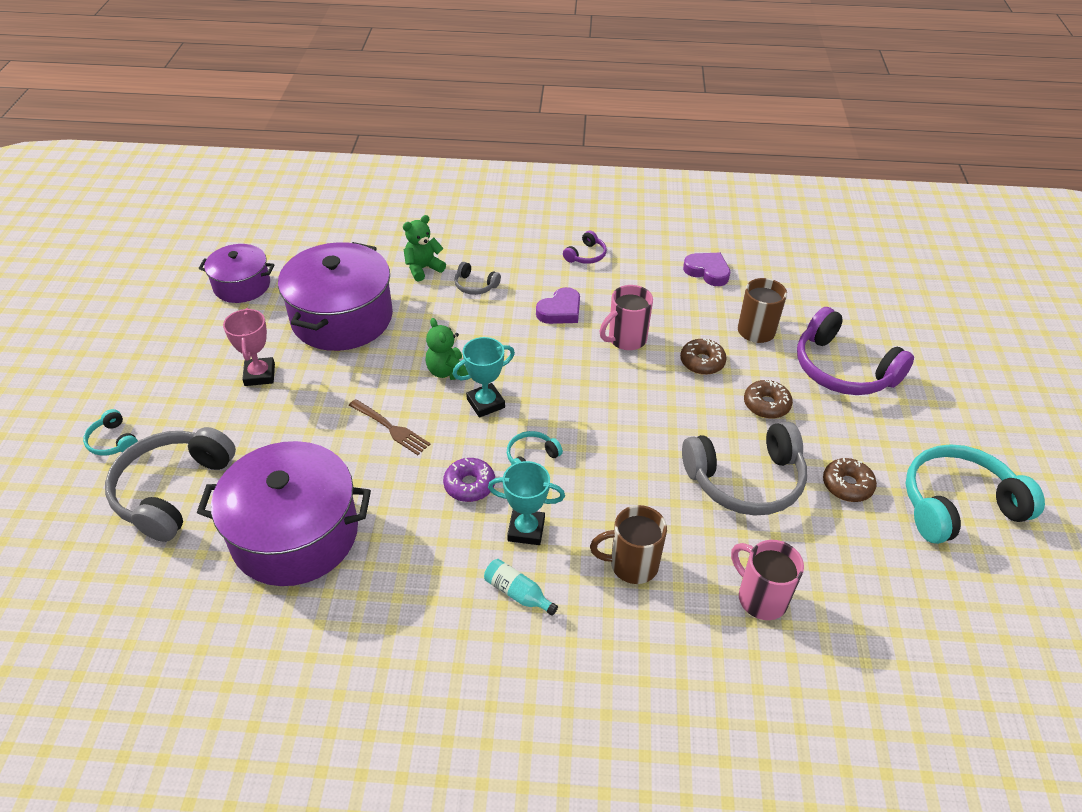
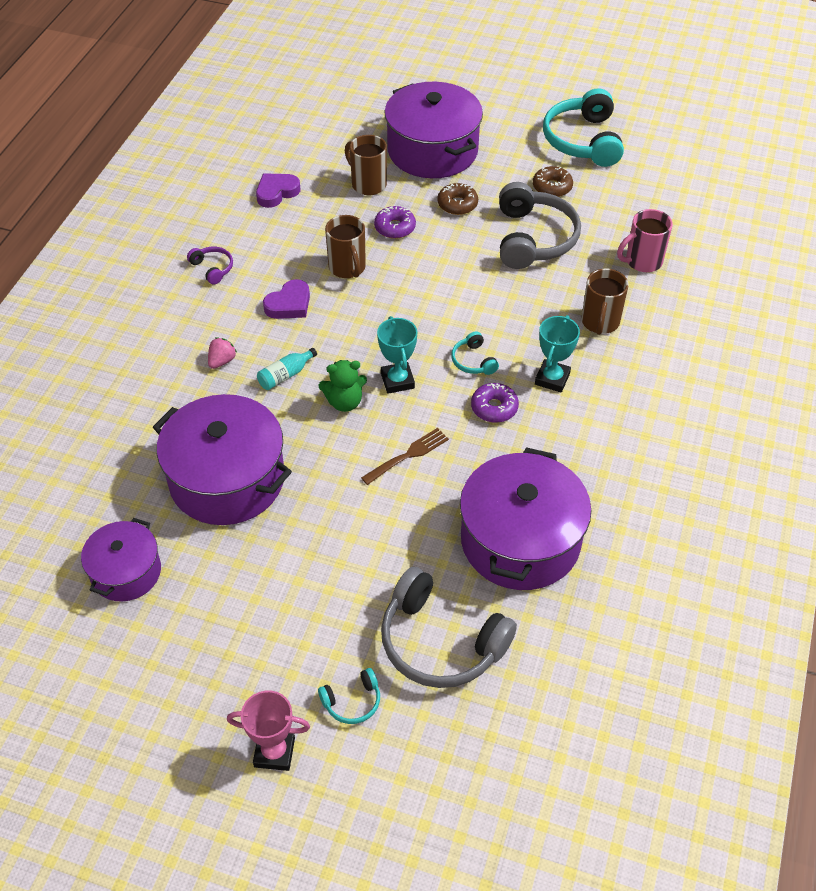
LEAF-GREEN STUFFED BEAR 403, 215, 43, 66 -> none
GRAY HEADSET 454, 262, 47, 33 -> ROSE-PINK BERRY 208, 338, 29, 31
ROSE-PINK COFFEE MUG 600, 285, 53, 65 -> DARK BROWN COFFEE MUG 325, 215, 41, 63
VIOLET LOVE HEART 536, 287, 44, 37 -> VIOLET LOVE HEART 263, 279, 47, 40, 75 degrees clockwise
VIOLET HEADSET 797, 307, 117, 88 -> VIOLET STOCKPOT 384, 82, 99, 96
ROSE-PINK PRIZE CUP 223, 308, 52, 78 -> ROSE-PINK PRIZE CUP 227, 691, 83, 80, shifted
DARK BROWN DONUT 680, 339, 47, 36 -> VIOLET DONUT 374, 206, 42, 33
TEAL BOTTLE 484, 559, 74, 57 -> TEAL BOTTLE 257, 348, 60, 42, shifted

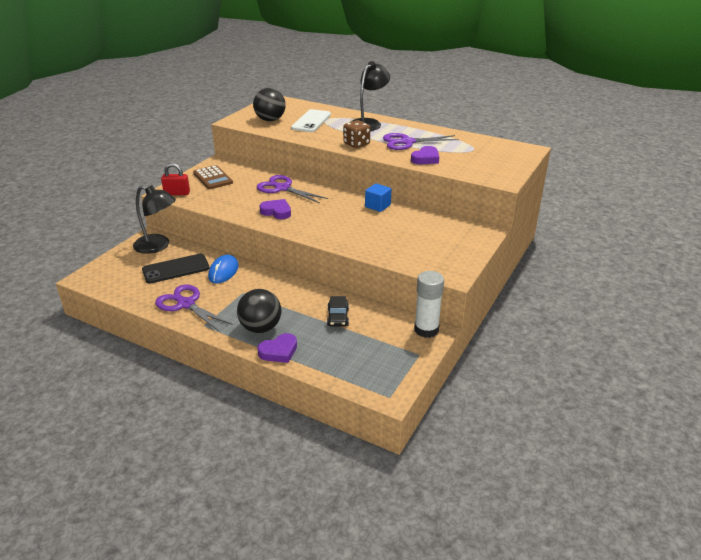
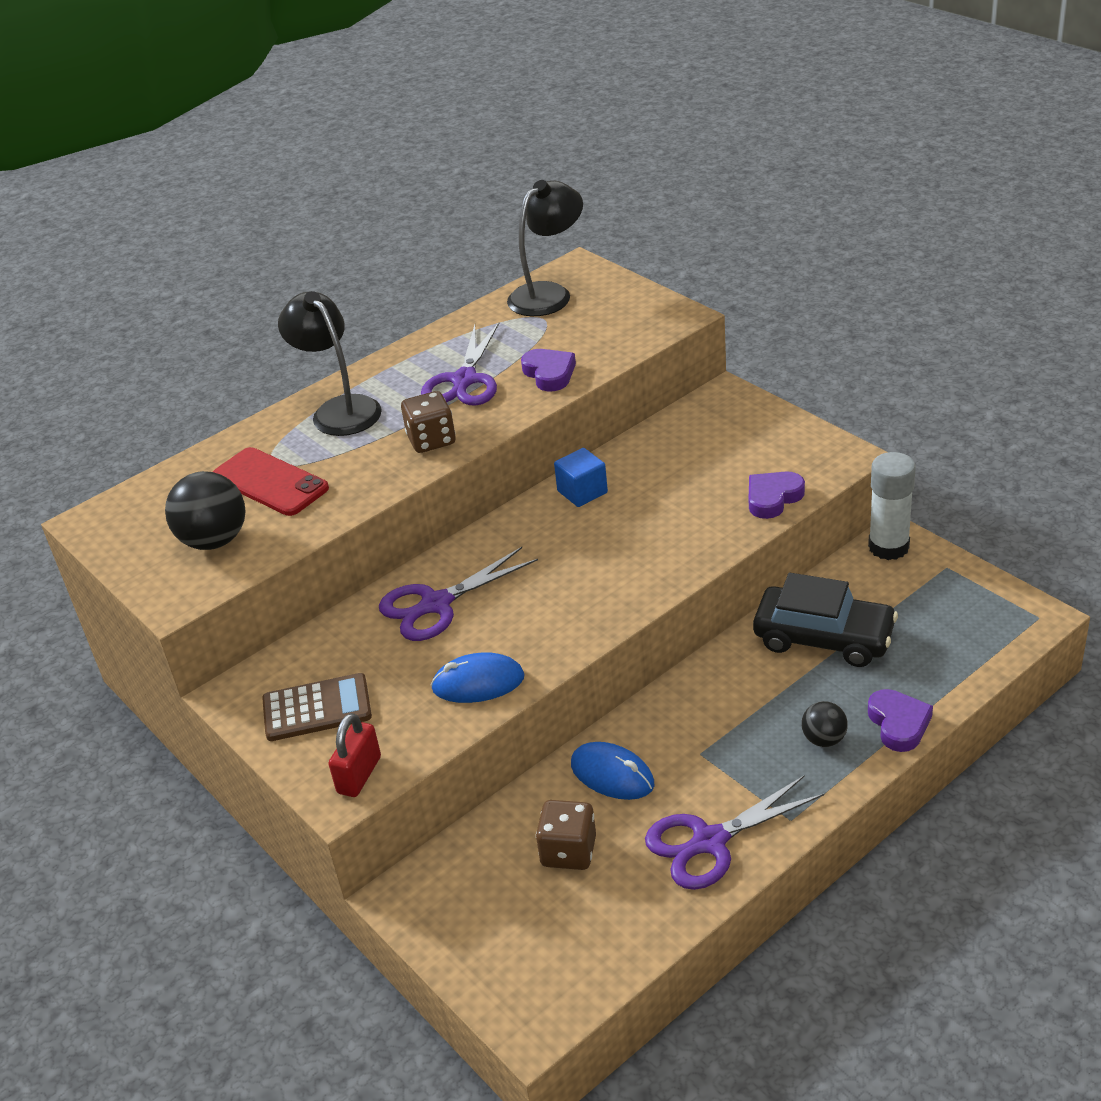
SNOW-WHITE SMARTPHONE 291, 109, 40, 23 -> CRIMSON SMARTPHONE 213, 447, 116, 69
JET-BLACK READING LAMP 133, 185, 43, 69 -> JET-BLACK READING LAMP 507, 180, 76, 136, shifted
VIOLET LOVE HEART 259, 199, 32, 20 -> VIOLET LOVE HEART 749, 471, 56, 48, shifted
JET-BLACK SMARTPHONE 142, 254, 68, 29 -> DARK BROWN GAME DIE 536, 800, 60, 70
JET-BLACK PLAY BALL 237, 289, 44, 44 -> JET-BLACK PLAY BALL 802, 701, 46, 46, x0.55
JET-BLACK CAR 327, 296, 22, 31 -> JET-BLACK CAR 753, 573, 145, 94, x1.86
none -> BLUE MOUSE 431, 652, 93, 51

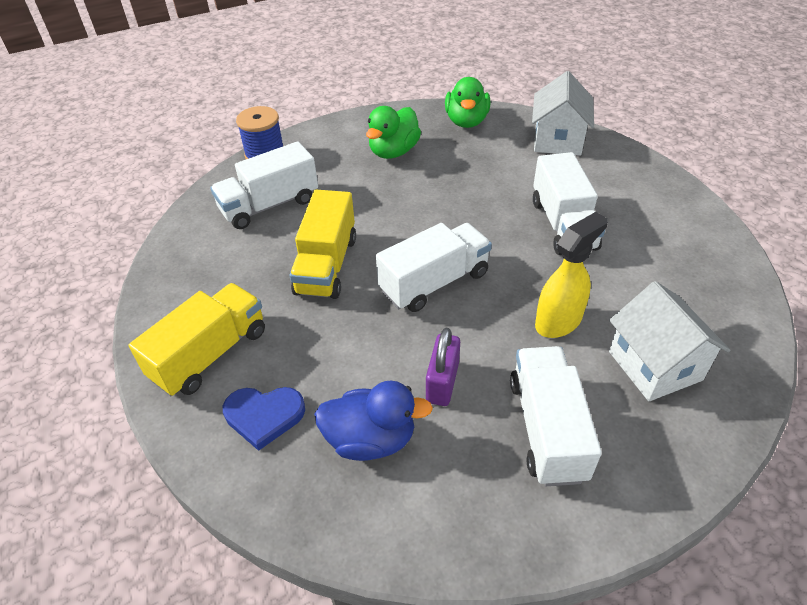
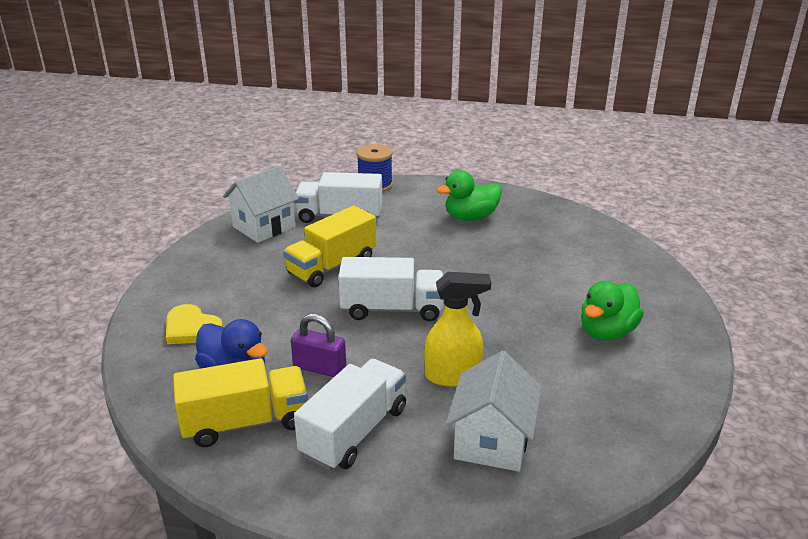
SNOW-WHITE TOY HOUSE 532, 71, 62, 85 -> SNOW-WHITE TOY HOUSE 223, 166, 76, 77, shifted
LEAF-GREEN TOY DUCK 445, 77, 45, 51 -> LEAF-GREEN TOY DUCK 581, 281, 63, 60, shifted
SNOW-WHITE LORRY 533, 152, 72, 103 -> none
BRIGHT YELLOW LORRY 128, 283, 137, 113 -> BRIGHT YELLOW LORRY 173, 358, 135, 89, shifted
VIOLET SMALL LOCK 426, 328, 34, 78 -> VIOLET SMALL LOCK 291, 314, 55, 63, 60 degrees clockwise
BLUE LOVE HEART 223, 387, 82, 64 -> BRIGHT YELLOW LOVE HEART 166, 304, 57, 40

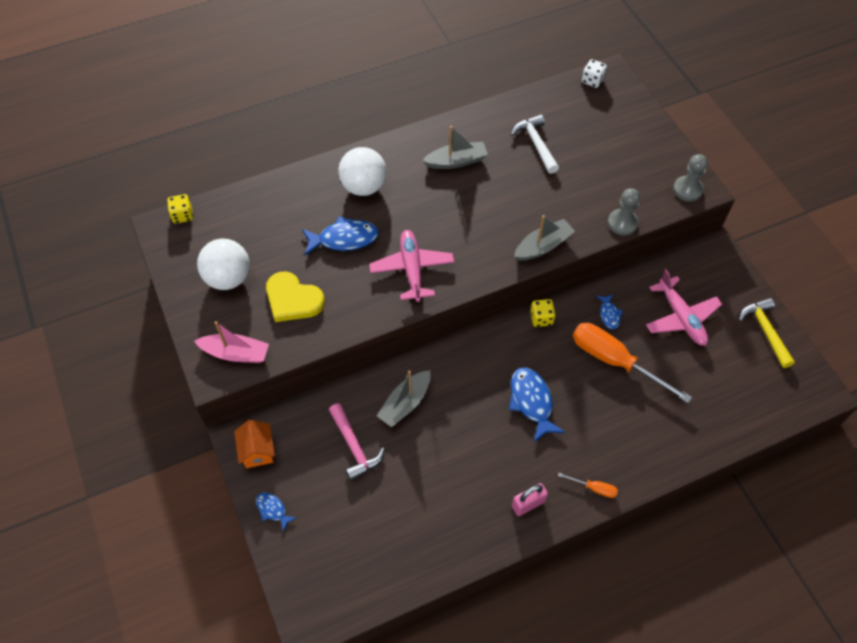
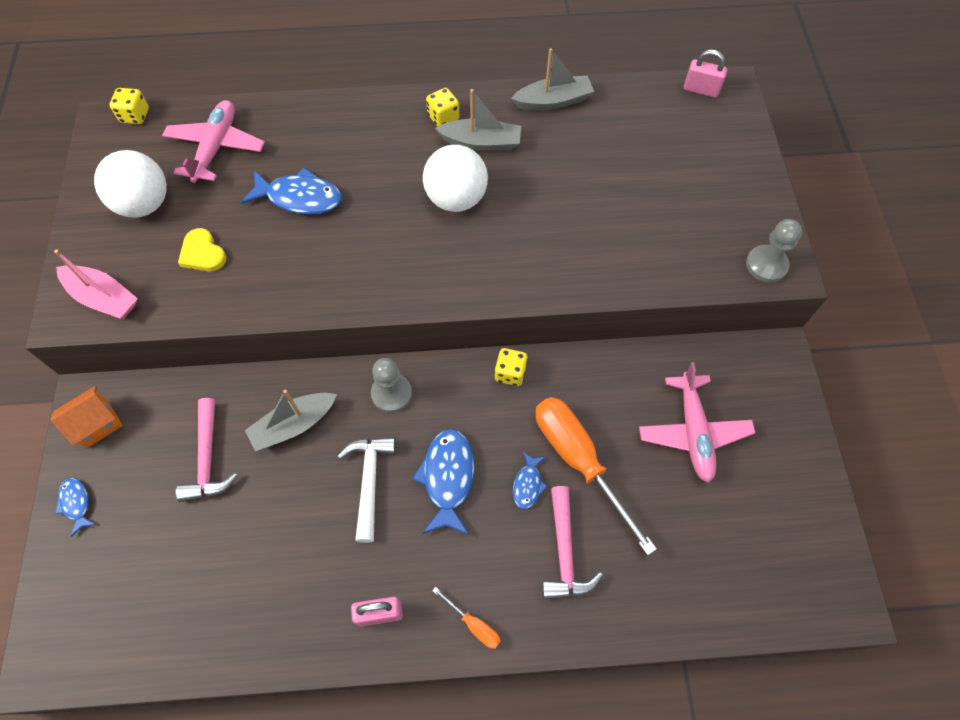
SNOW-WHITE GAME DIE 582, 59, 25, 29 -> ROSE-PINK SMALL LOCK 683, 50, 44, 48
SNOW-WHITE CLAW HAMMER 511, 114, 48, 60 -> SNOW-WHITE CLAW HAMMER 338, 437, 58, 106, shifted
SNOW-WHITE PLAY BALL 338, 147, 48, 49 -> SNOW-WHITE PLAY BALL 423, 145, 65, 67, shifted
GRAY CHESS PAWN 608, 188, 32, 47 -> GRAY CHESS PAWN 371, 358, 41, 55, shifted
GRAY SAILBOAT 514, 215, 61, 46 -> GRAY SAILBOAT 511, 48, 83, 63, shifted
ROSE-PINK AEROPLANE 369, 230, 85, 72 -> ROSE-PINK AEROPLANE 162, 100, 103, 83, shifted
BRIGHT YELLOW LOVE HEART 266, 271, 59, 51 -> BRIGHT YELLOW LOVE HEART 178, 228, 48, 43, x0.64
BLUE TOY FISH 597, 294, 26, 35 -> BLUE TOY FISH 513, 451, 34, 58, shifted
BRIGHT YELLOW CLAW HAMMER 738, 298, 57, 70 -> none
ORANGE TOY HOUSE 234, 420, 41, 48 -> ORANGE TOY HOUSE 50, 386, 73, 62, 45 degrees clockwise
none -> BRIGHT YELLOW GAME DIE 426, 88, 33, 39
none -> ROSE-PINK CLAW HAMMER 542, 486, 61, 114

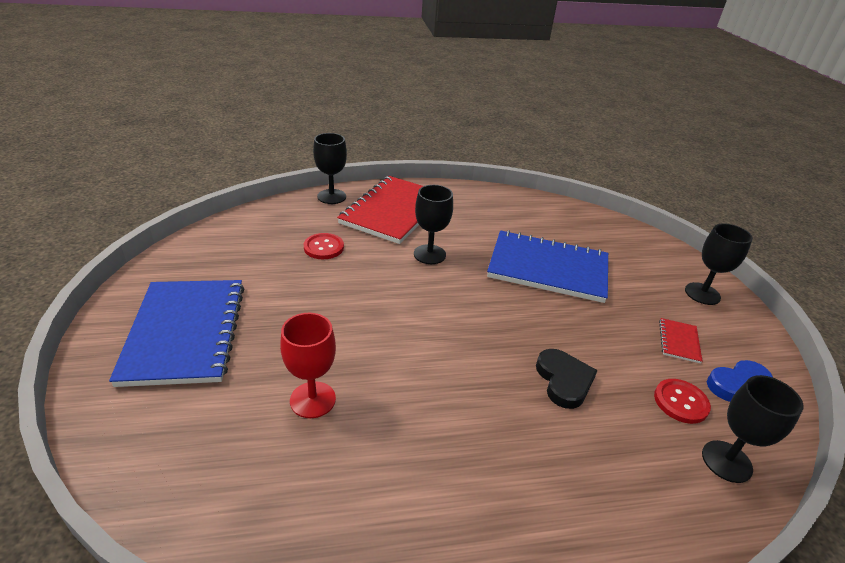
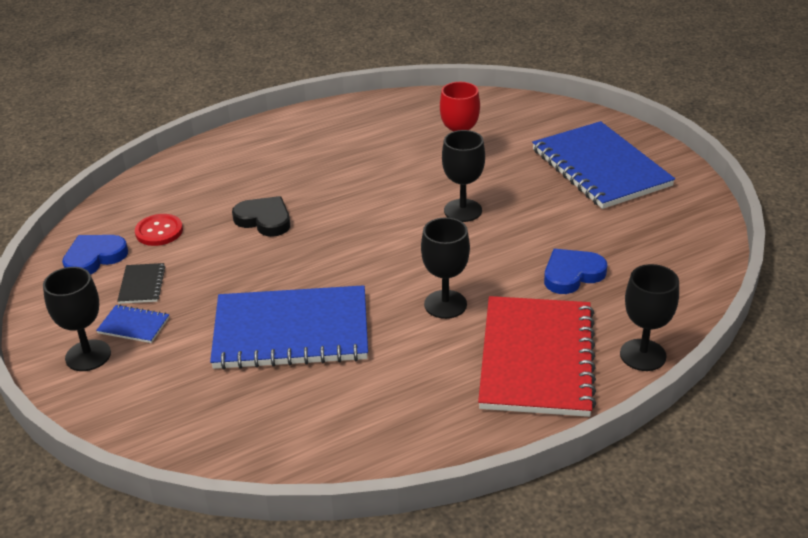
CRIMSON SHIRT BUTTON 304, 233, 40, 26 -> BLUE LOVE HEART 544, 249, 63, 45
CRIMSON NOTEPAD 659, 318, 44, 46 -> JET-BLACK NOTEPAD 117, 263, 48, 41
JET-BLACK LOVE HEART 536, 349, 62, 60 -> JET-BLACK LOVE HEART 232, 196, 58, 41, 150 degrees clockwise
JET-BLACK CHALICE 702, 375, 102, 108 -> JET-BLACK CHALICE 442, 130, 43, 92, shifted
none -> BLUE NOTEPAD 96, 305, 73, 38

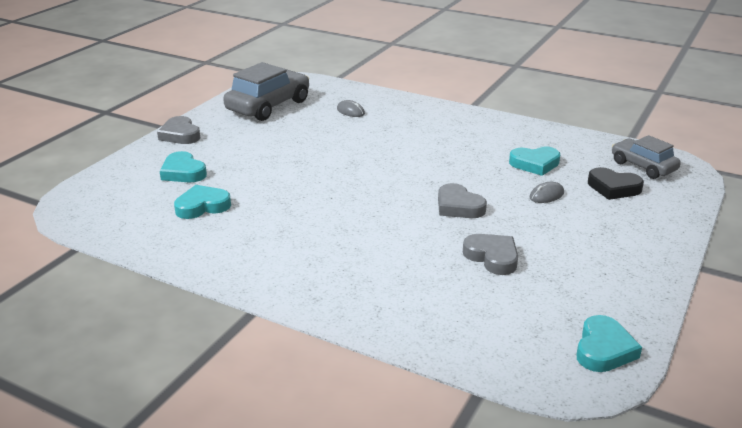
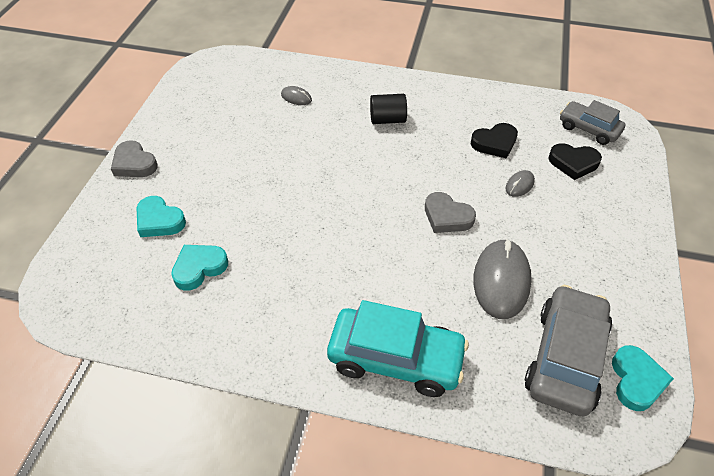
GRAY CAR 223, 62, 86, 59 -> GRAY CAR 525, 285, 87, 131, shifted
TEAL LOVE HEART 509, 146, 51, 30 -> JET-BLACK LOVE HEART 471, 123, 47, 36
GRAY LOVE HEART 463, 234, 55, 41 -> GRAY MOUSE 474, 239, 58, 80
none -> JET-BLACK CYLINDER 370, 94, 37, 30
none -> TEAL CAR 327, 300, 142, 97

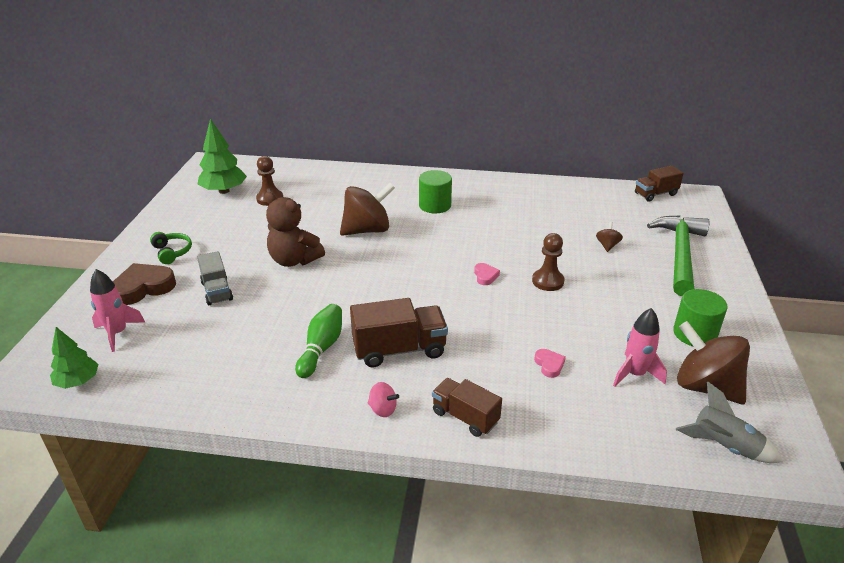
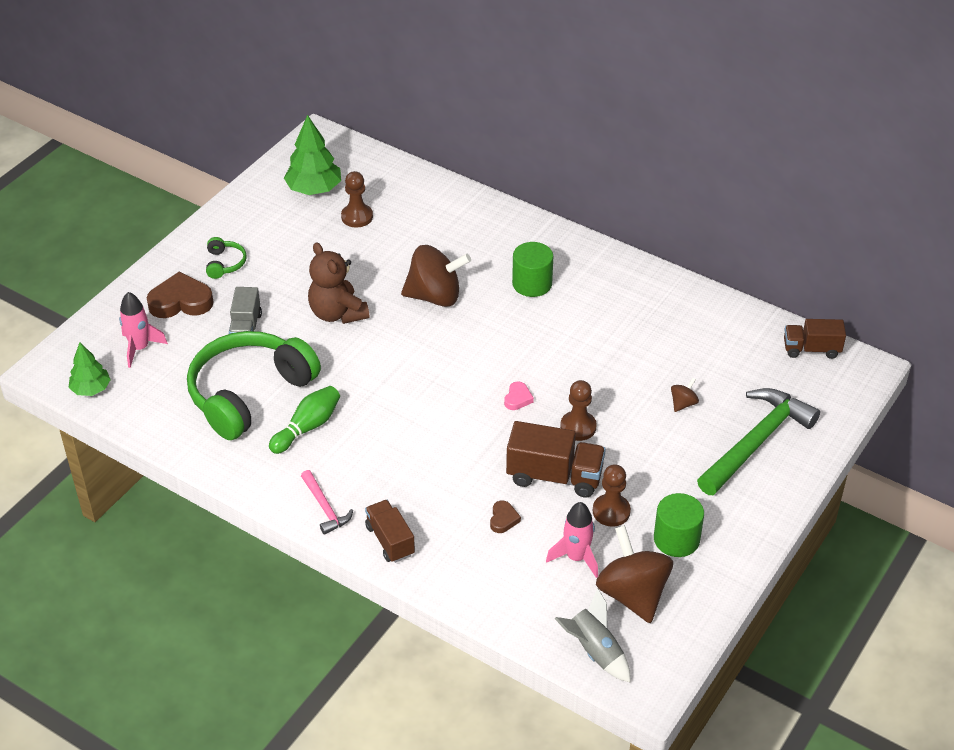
DARK BROWN LORRY 350, 298, 98, 69 -> DARK BROWN LORRY 506, 421, 100, 76, shifted
ROSE-PINK LOVE HEART 534, 349, 32, 29 -> DARK BROWN LOVE HEART 490, 501, 31, 32
ROSE-PINK TOY TOP 368, 382, 31, 35 -> ROSE-PINK CLAW HAMMER 301, 470, 52, 65
none -> LEAF-GREEN HEADSET 187, 331, 134, 109
none -> DARK BROWN CHESS PAWN 593, 464, 38, 63

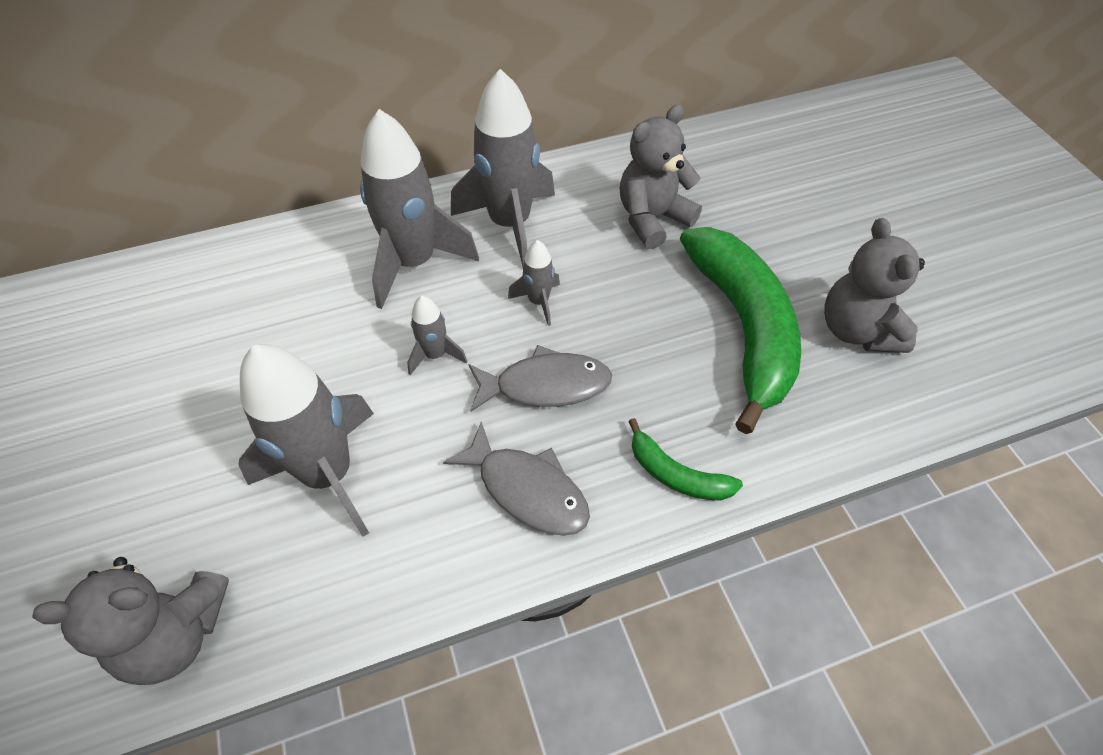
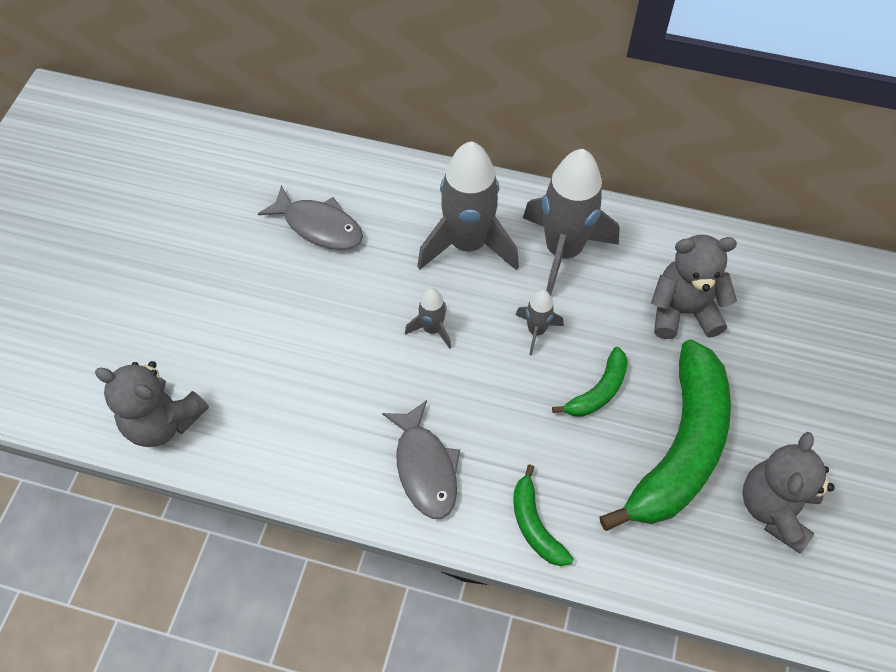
GRAY SPACESHIP 239, 344, 135, 193 -> none
GRAY TOY FISH 469, 345, 143, 67 -> GRAY TOY FISH 258, 185, 105, 65, shifted
none -> LEAF-GREEN BANANA FRUIT 552, 347, 76, 70

